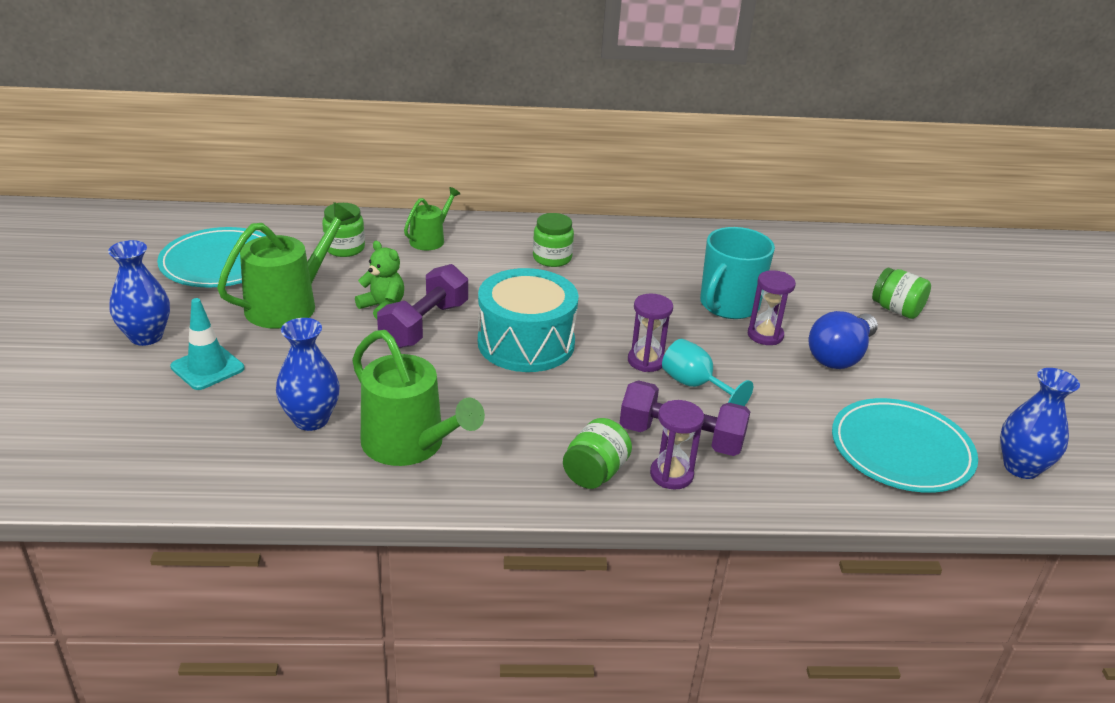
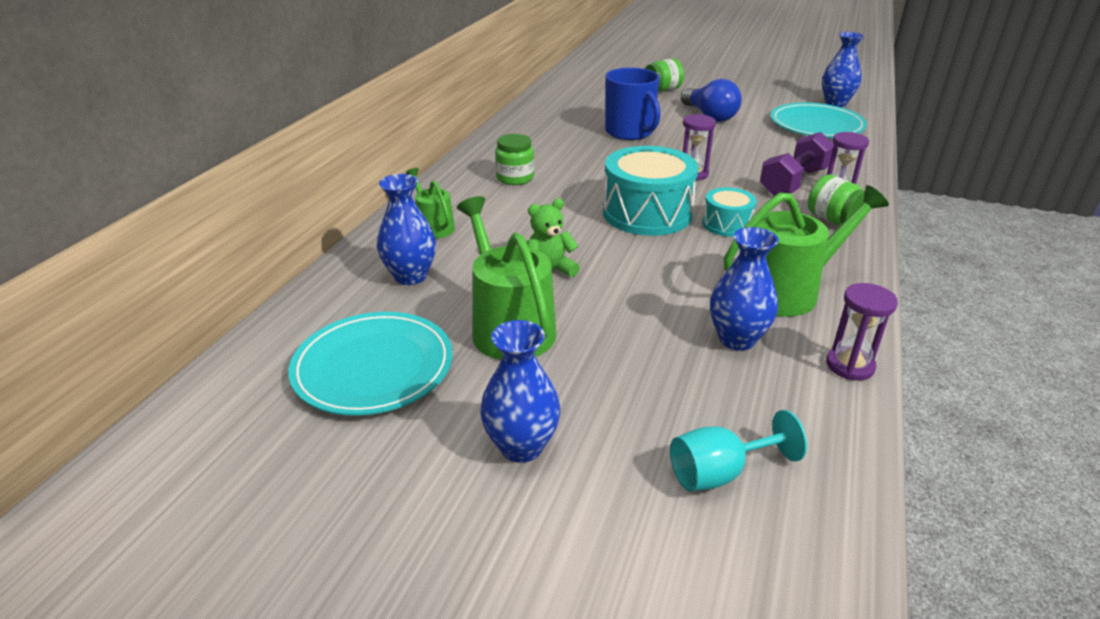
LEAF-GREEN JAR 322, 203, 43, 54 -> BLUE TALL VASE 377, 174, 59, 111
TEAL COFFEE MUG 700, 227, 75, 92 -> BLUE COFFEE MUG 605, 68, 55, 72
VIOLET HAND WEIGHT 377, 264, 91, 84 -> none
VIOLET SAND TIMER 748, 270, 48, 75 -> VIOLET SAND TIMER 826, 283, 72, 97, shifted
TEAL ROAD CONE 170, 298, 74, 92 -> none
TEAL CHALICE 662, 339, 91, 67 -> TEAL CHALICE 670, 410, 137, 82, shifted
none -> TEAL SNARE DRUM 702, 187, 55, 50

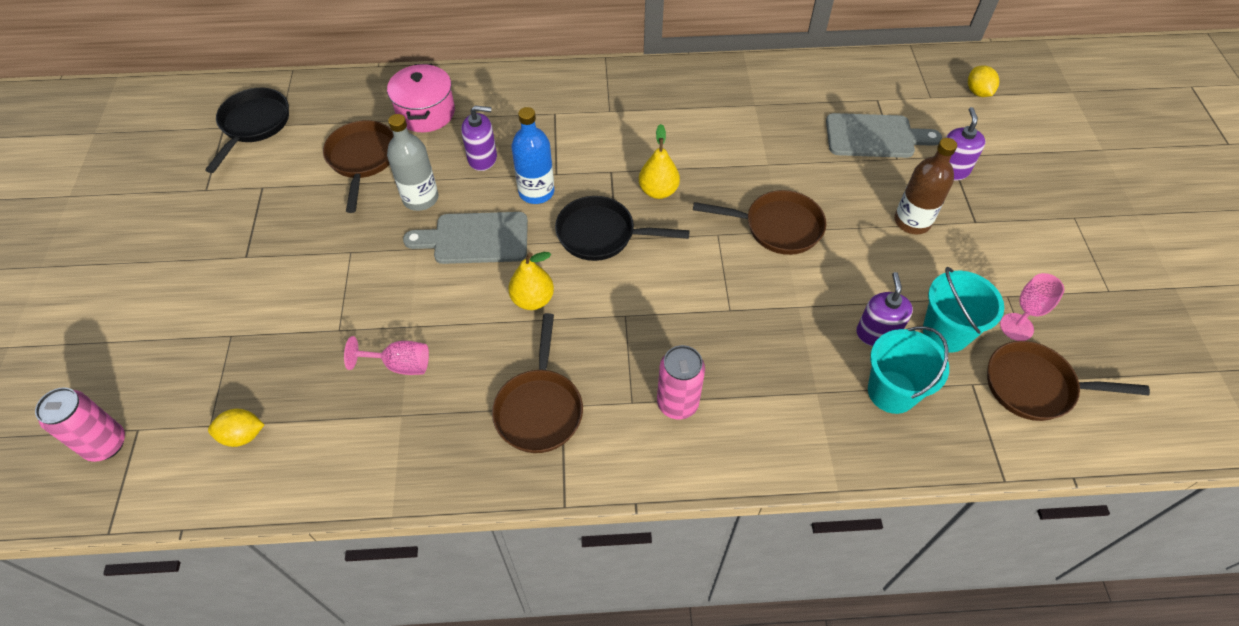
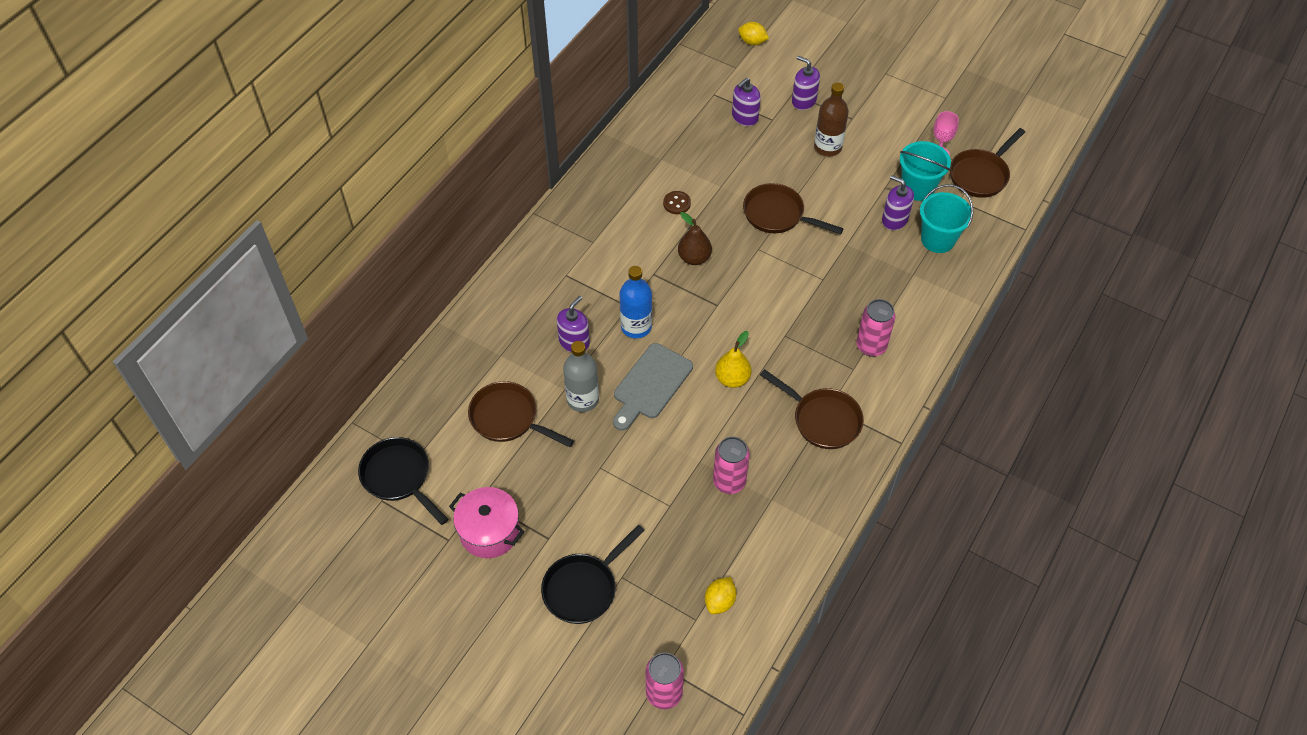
ROSE-PINK STOCKPOT 387, 64, 68, 68 -> ROSE-PINK STOCKPOT 449, 487, 76, 71, shifted
GRAY CHOPPING BOARD 826, 113, 116, 45 -> VIOLET SOAP DISPENSER 732, 78, 29, 48
BRIGHT YELLOW TOY PEAR 639, 124, 41, 75 -> DARK BROWN TOY PEAR 678, 212, 34, 53
DARK BROWN FRYING PAN 693, 190, 133, 65 -> DARK BROWN FRYING PAN 743, 183, 101, 51, 105 degrees counterclockwise
JET-BLACK FRYING PAN 555, 196, 135, 65 -> JET-BLACK FRYING PAN 541, 525, 104, 99, shifted
ROSE-PINK CHALICE 344, 336, 85, 39 -> ROSE-PINK CAN 713, 437, 37, 57
none -> DARK BROWN SHIRT BUTTON 663, 191, 28, 23

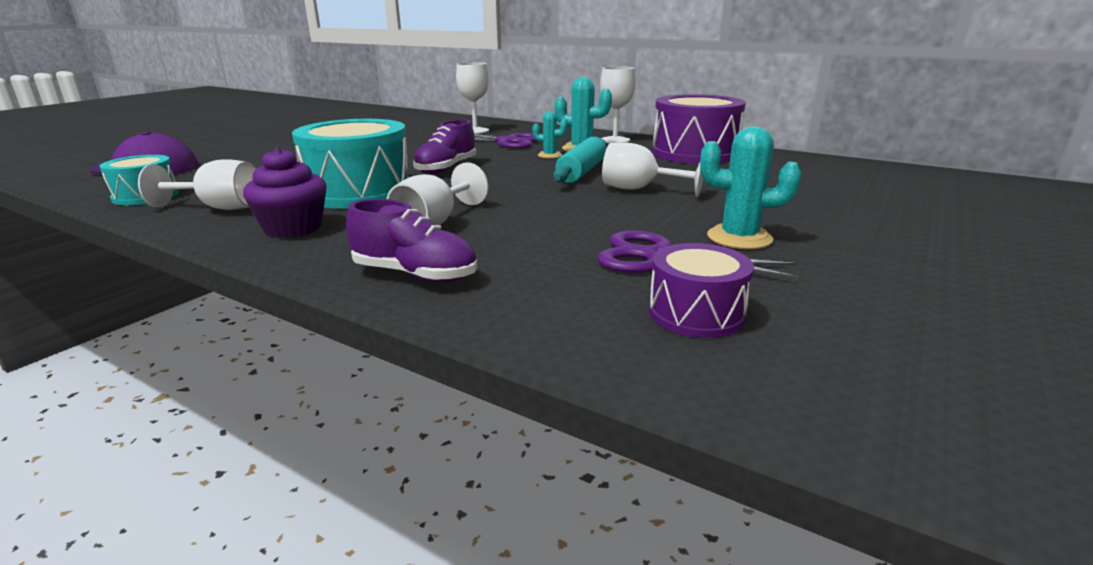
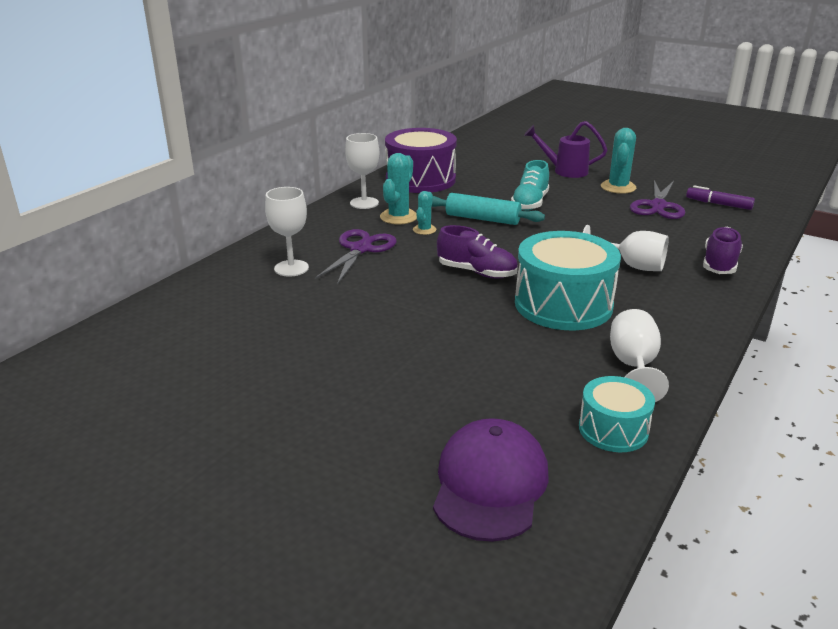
SNOW-WHITE CHALICE 602, 143, 101, 54 -> TEAL LACE-UP SHOE 511, 160, 38, 51
VIOLET MUFFIN 243, 147, 84, 91 -> none
VIOLET SNARE DRUM 649, 243, 105, 95 -> VIOLET MARKER PEN 686, 185, 69, 25
none -> VIOLET WATERING POT 524, 121, 83, 57

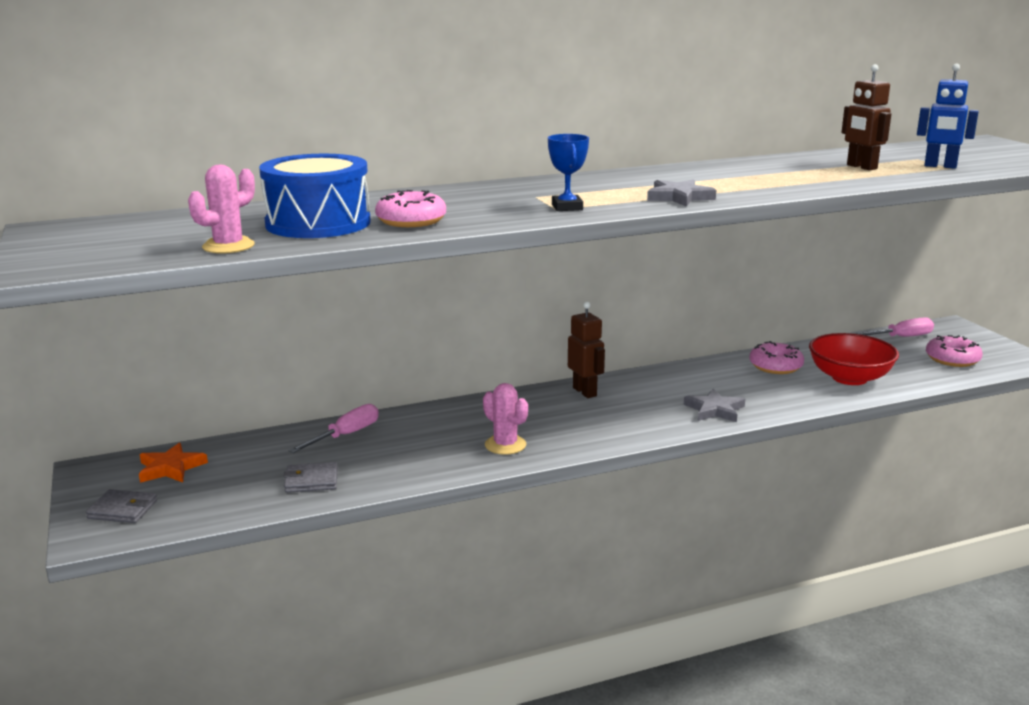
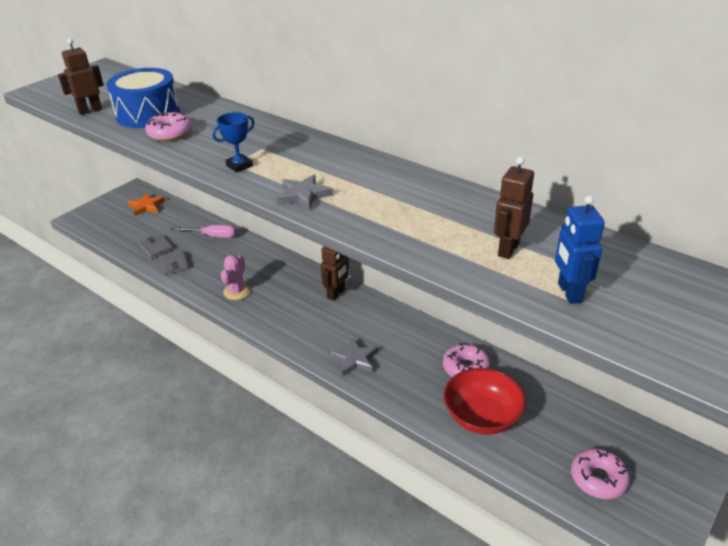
ROSE-PINK SAGUARO CACTUS 188, 164, 67, 89 -> DARK BROWN ROBOT FIGURE 58, 38, 46, 77
ROSE-PINK FLAT SCREWDRIVER 856, 317, 78, 20 -> none
GRAY CARD WALLET 86, 489, 71, 34 -> GRAY CARD WALLET 159, 250, 30, 25, shifted

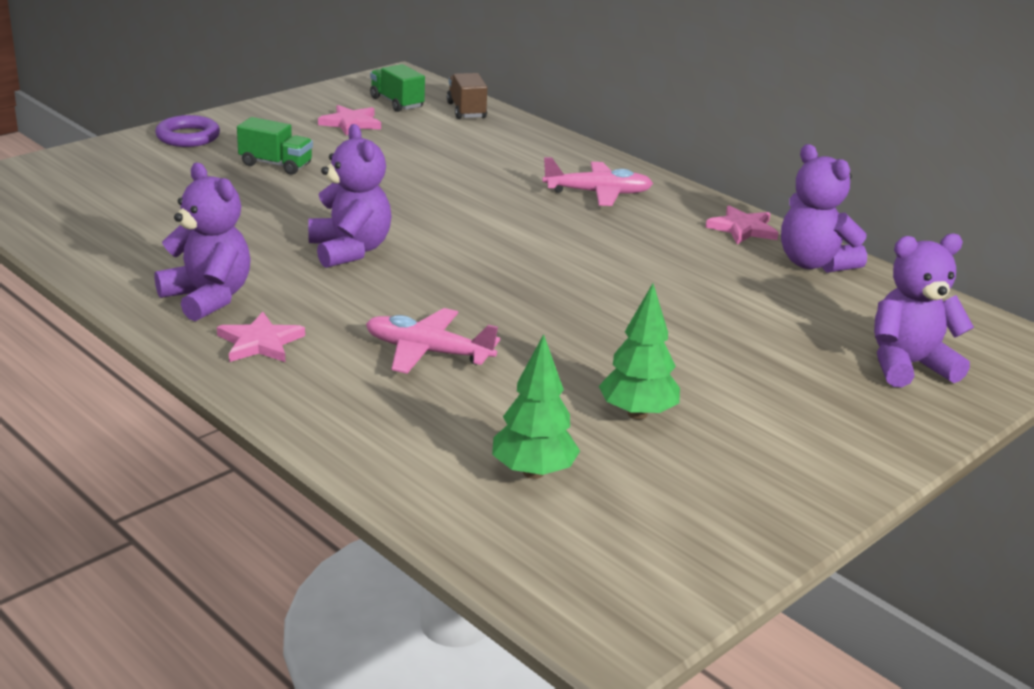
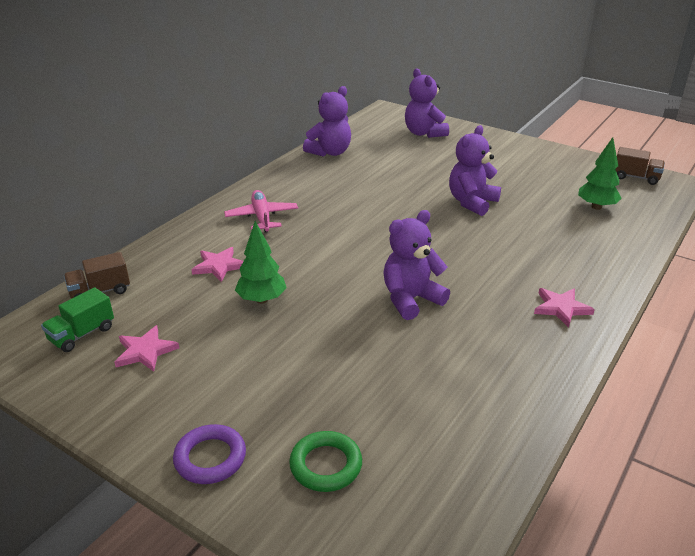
LEAF-GREEN LORRY 237, 117, 76, 58 -> none
VIOLET STUFFED BEAR 154, 163, 97, 158 -> VIOLET STUFFED BEAR 449, 125, 52, 91, shifted
ROSE-PINK STAR SHAPE 706, 205, 73, 39 -> ROSE-PINK STAR SHAPE 191, 247, 53, 35, shifted
LEAF-GREEN TREE 599, 283, 81, 137 -> LEAF-GREEN TREE 235, 221, 52, 83, shifted
ROSE-PINK AEROPLANE 366, 308, 134, 66 -> none
none -> DARK BROWN LORRY 615, 147, 50, 38
none -> LEAF-GREEN HOOP 289, 431, 73, 61

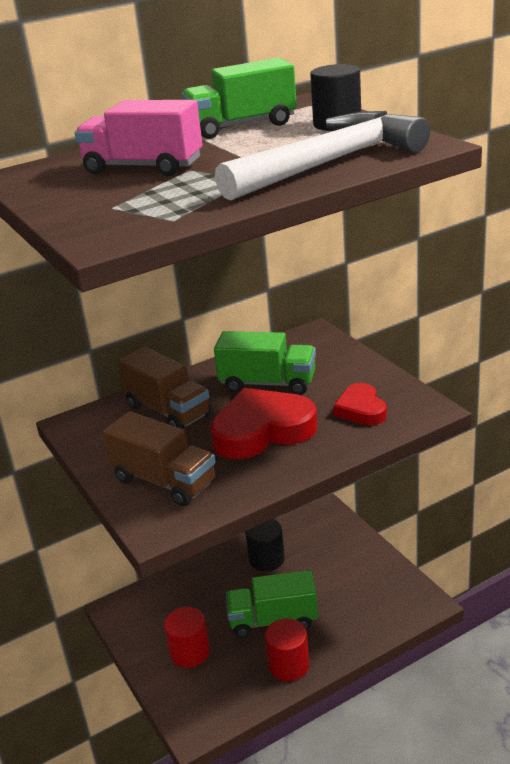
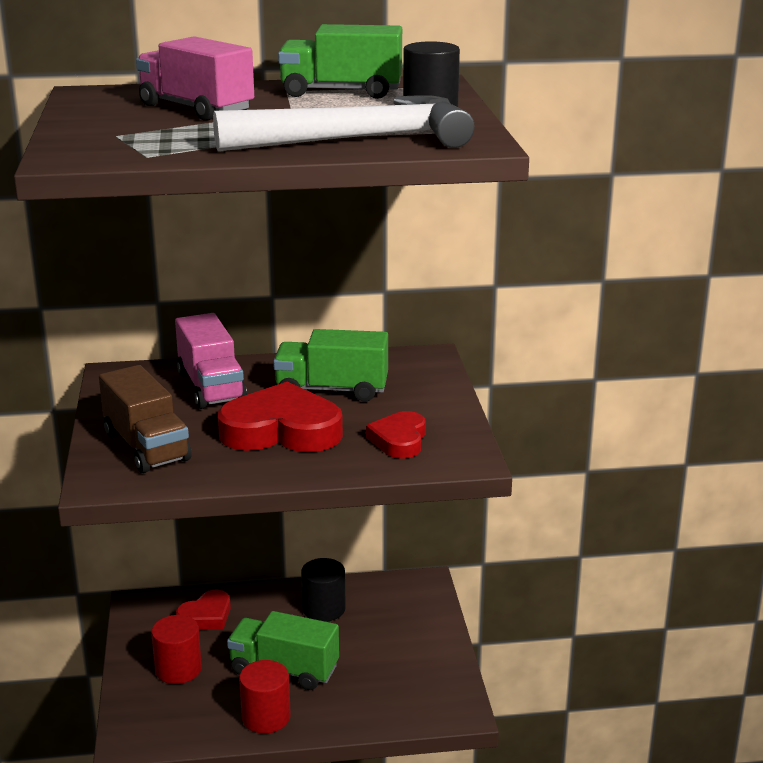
LEAF-GREEN LORRY 214, 331, 102, 64 -> LEAF-GREEN LORRY 273, 329, 115, 73, 150 degrees clockwise
DARK BROWN LORRY 117, 346, 94, 83 -> ROSE-PINK LORRY 175, 313, 72, 96
none -> CRIMSON LOVE HEART 176, 590, 55, 40

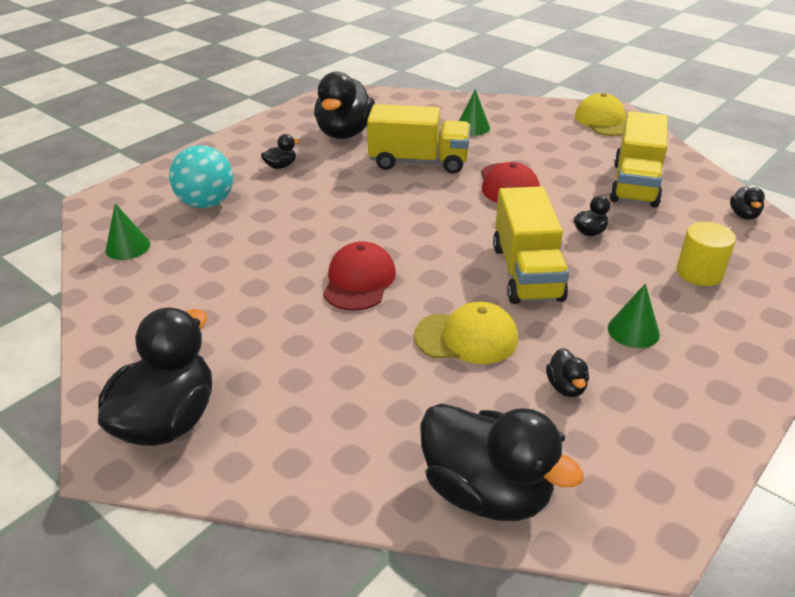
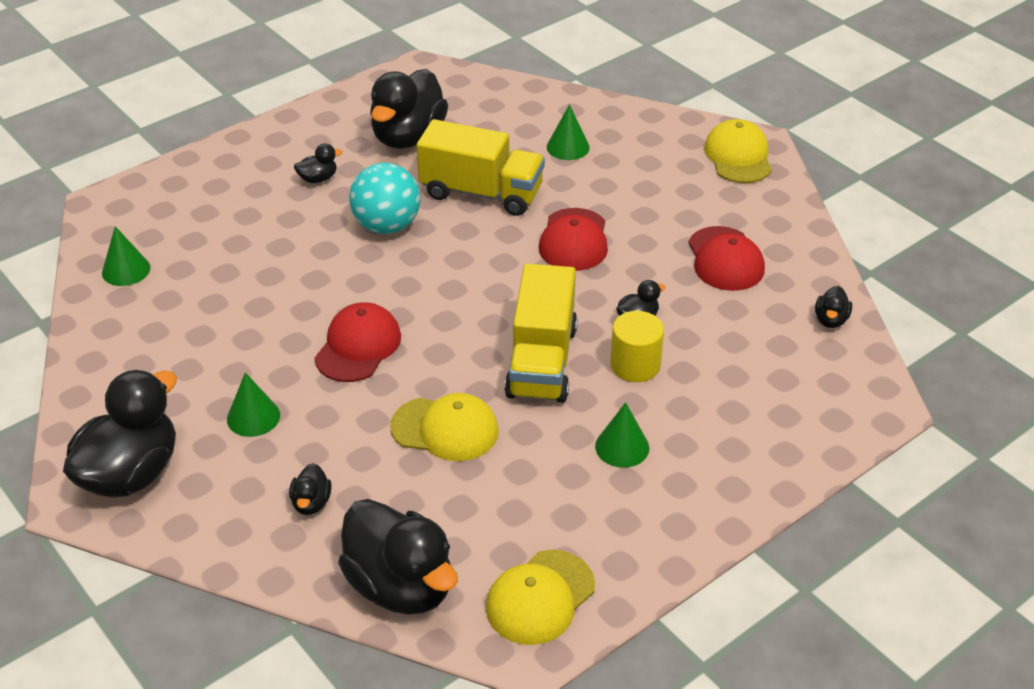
BRIGHT YELLOW LORRY 610, 111, 58, 97 -> CRIMSON CAP 688, 226, 77, 65
TEAL PLAY BALL 169, 145, 64, 63 -> TEAL PLAY BALL 349, 163, 71, 71, shifted
BRIGHT YELLOW CYLINDER 677, 222, 59, 64 -> BRIGHT YELLOW CYLINDER 610, 311, 54, 71, shifted
JET-BLACK TOY DUCK 546, 348, 43, 49 -> JET-BLACK TOY DUCK 289, 463, 43, 52, shifted
none -> LEAF-GREEN SOLID CONE 227, 372, 53, 65
none -> BRIGHT YELLOW CAP 486, 550, 109, 95

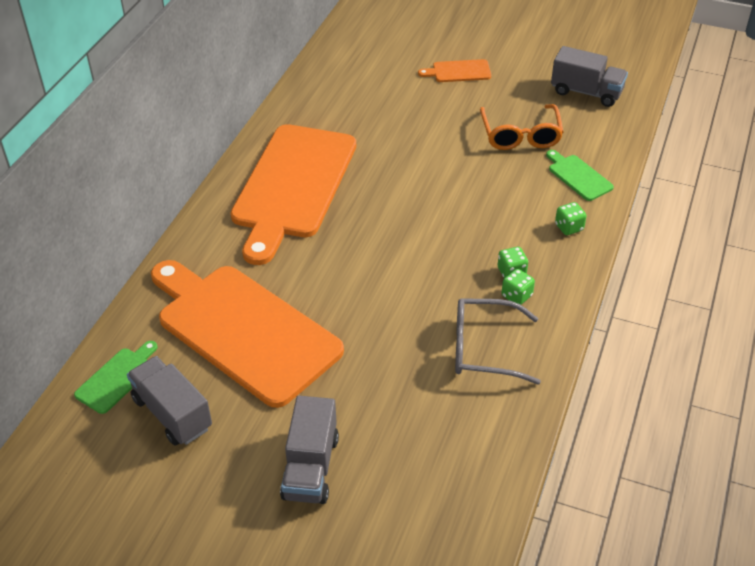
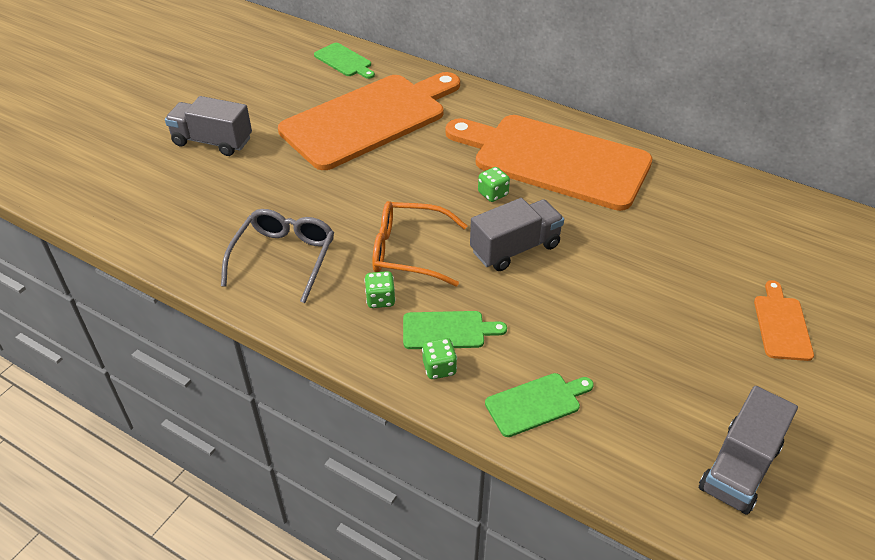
ORANGE SPECTACLES 480, 104, 83, 46 -> ORANGE SPECTACLES 372, 201, 96, 85, shifted
LEAF-GREEN GAME DIE 501, 269, 34, 36 -> LEAF-GREEN GAME DIE 478, 167, 32, 35, shifted
GRAY LORRY 127, 356, 85, 90 -> GRAY LORRY 470, 198, 94, 73, shifted
none -> LEAF-GREEN CHOPPING BOARD 403, 311, 104, 38

